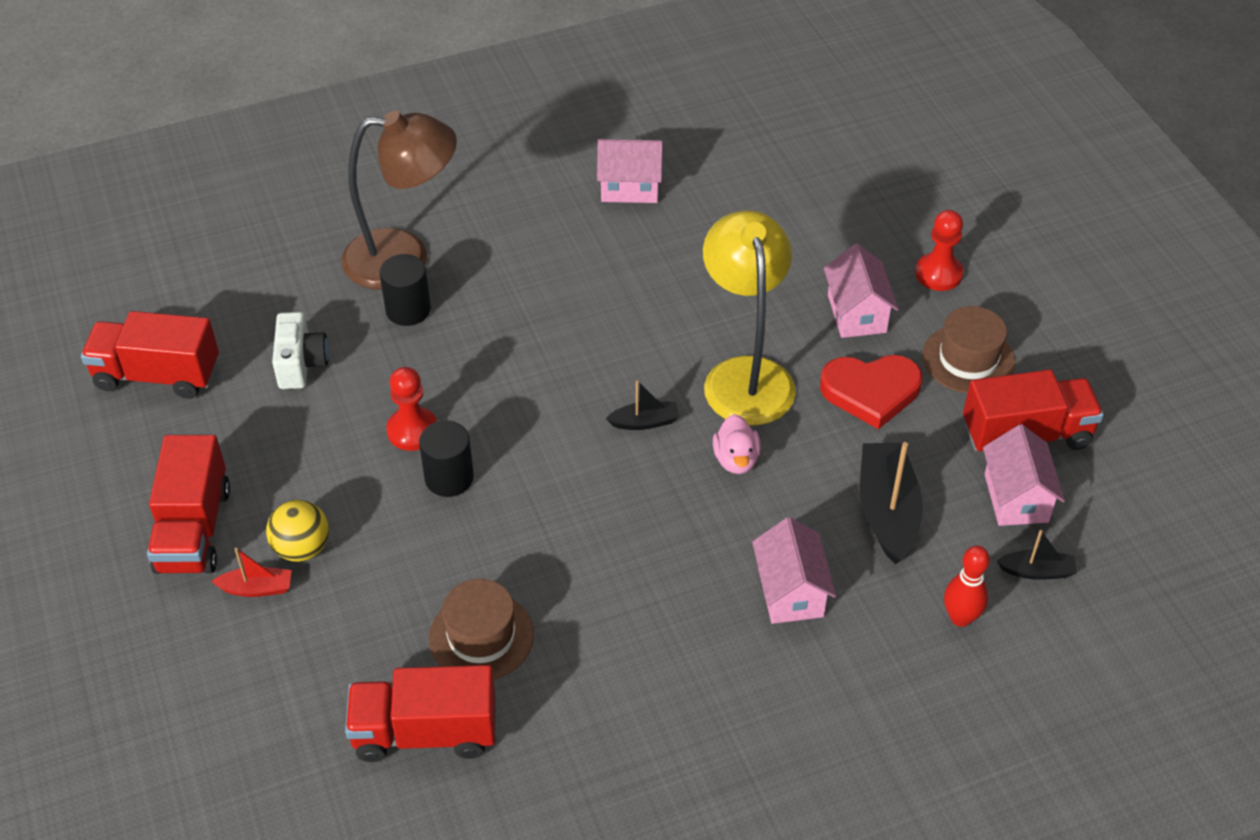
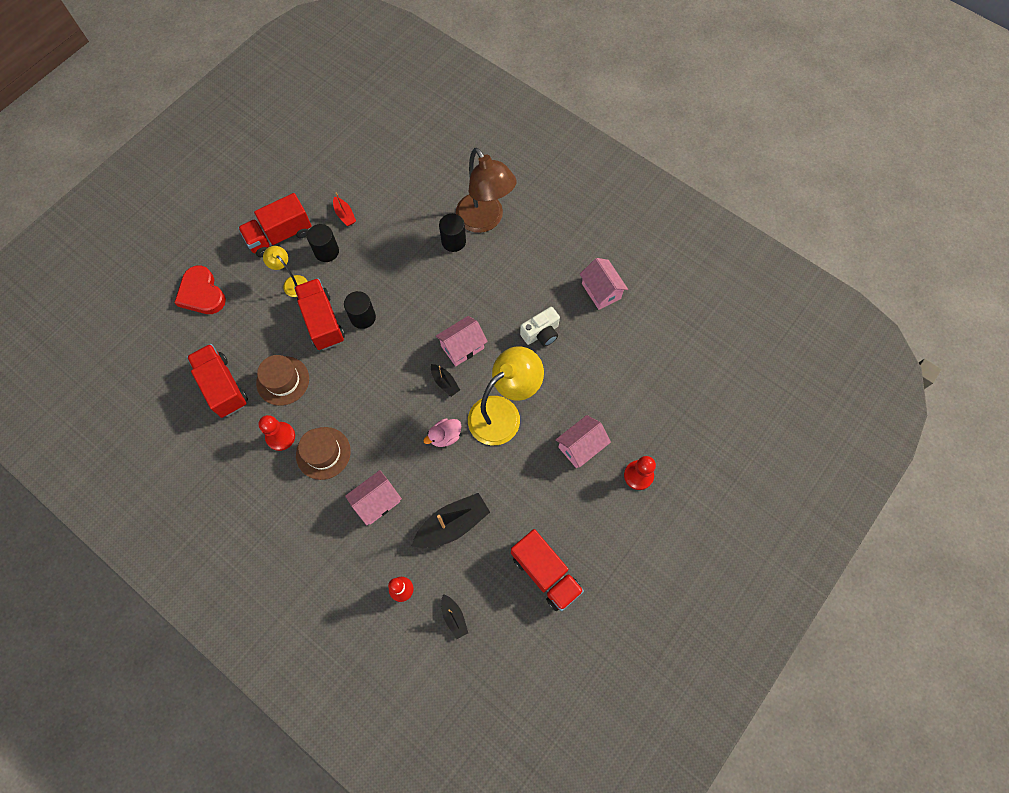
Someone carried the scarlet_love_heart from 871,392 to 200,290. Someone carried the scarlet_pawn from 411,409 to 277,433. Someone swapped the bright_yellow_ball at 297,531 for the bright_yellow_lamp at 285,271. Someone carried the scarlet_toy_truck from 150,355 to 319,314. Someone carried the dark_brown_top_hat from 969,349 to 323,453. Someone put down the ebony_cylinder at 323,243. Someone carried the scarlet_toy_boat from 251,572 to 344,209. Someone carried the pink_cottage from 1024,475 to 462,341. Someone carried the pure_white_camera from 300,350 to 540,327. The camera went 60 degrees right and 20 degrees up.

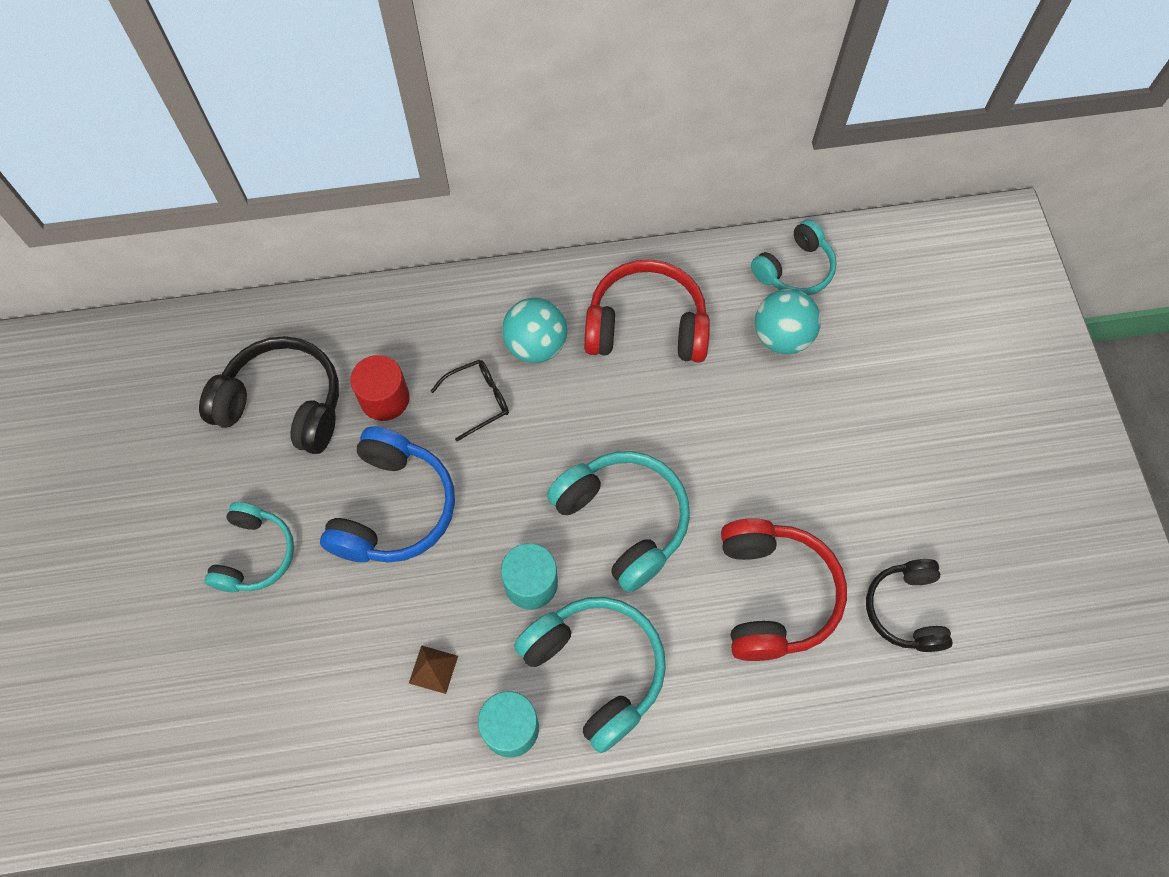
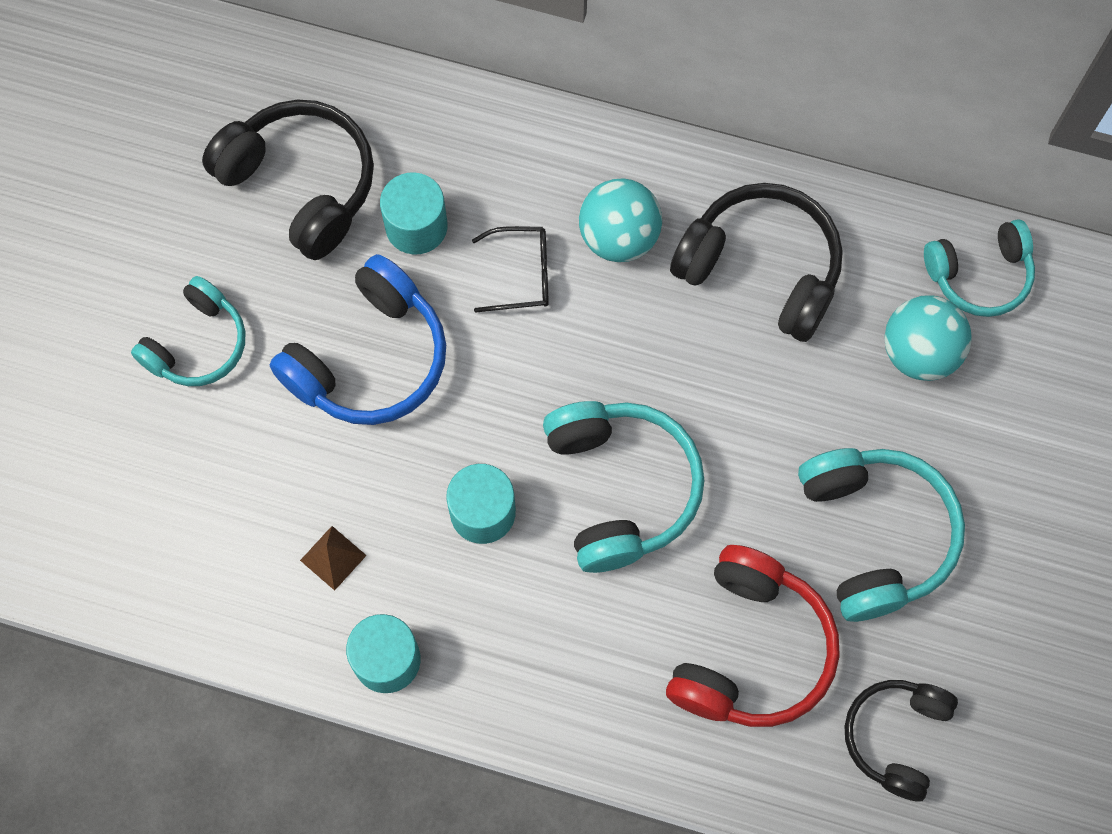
Someone repainted the scarlet_cylinder at 380,388, which became the turquoise_cylinder at 414,213. Someone repainted the scarlet_headset at 647,311, which became the ebony_headset at 756,262. Someone carried the turquoise_headset from 590,675 to 881,535. The camera went 25 degrees right and 5 degrees up.

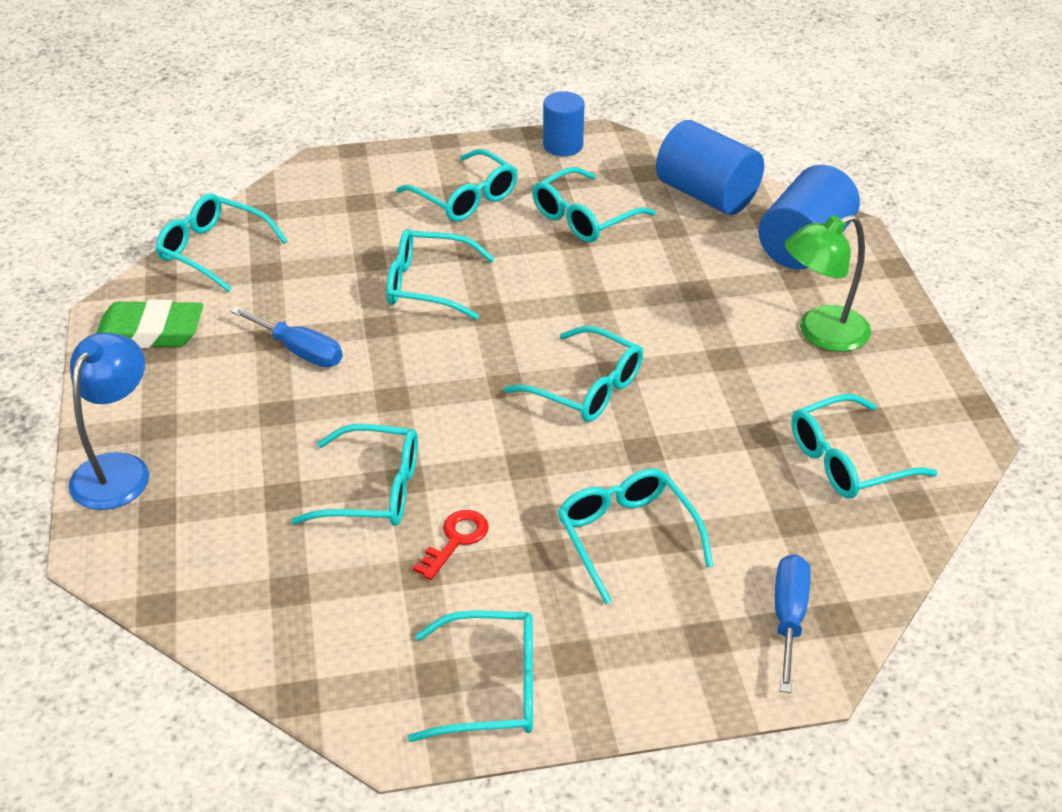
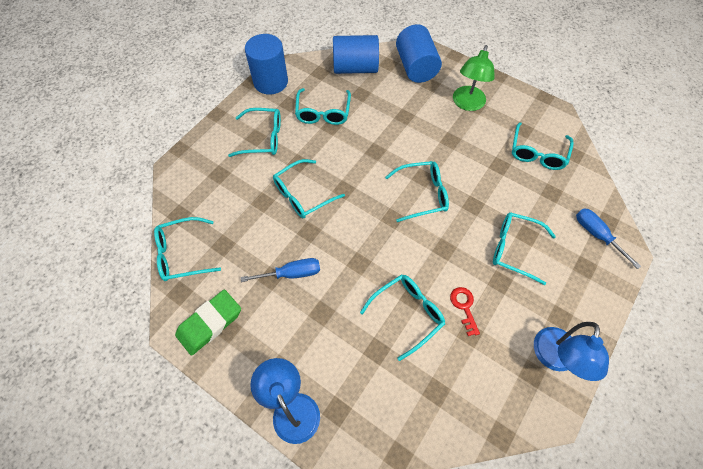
Someone scaled the cobalt_cylinder at 564,123 by 1.60. Someone swapped the turquoise_spectacles at 470,676 for the cobalt_lamp at 571,351. The camera went 45 degrees left and 20 degrees up.

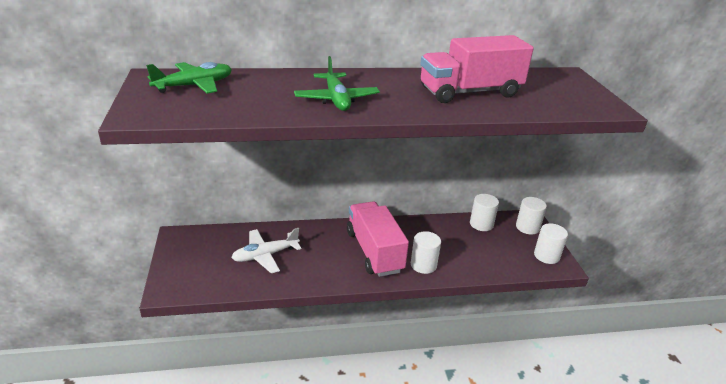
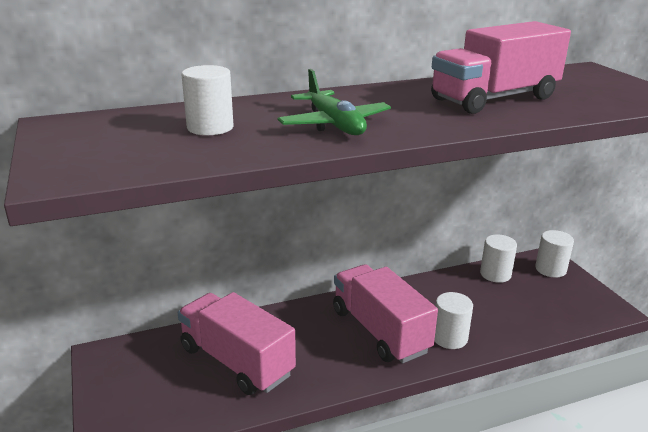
Someone swapped the pure_white_aeroplane at 266,250 for the pink_toy_truck at 237,343. Someone carried the pure_white_cylinder from 551,243 to 208,100. Someone took away the emerald_aeroplane at 189,78. The camera went 10 degrees left and 5 degrees down.

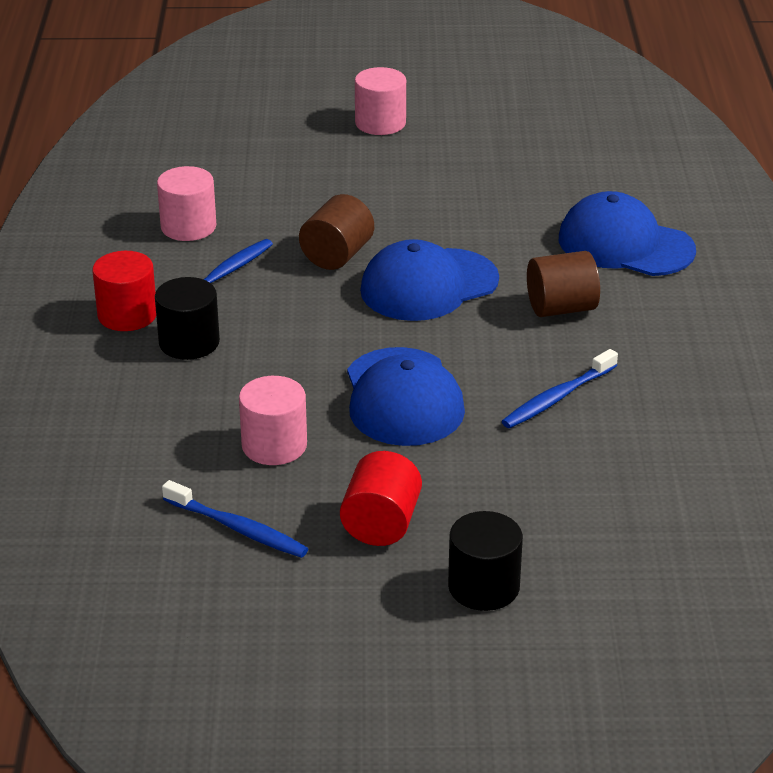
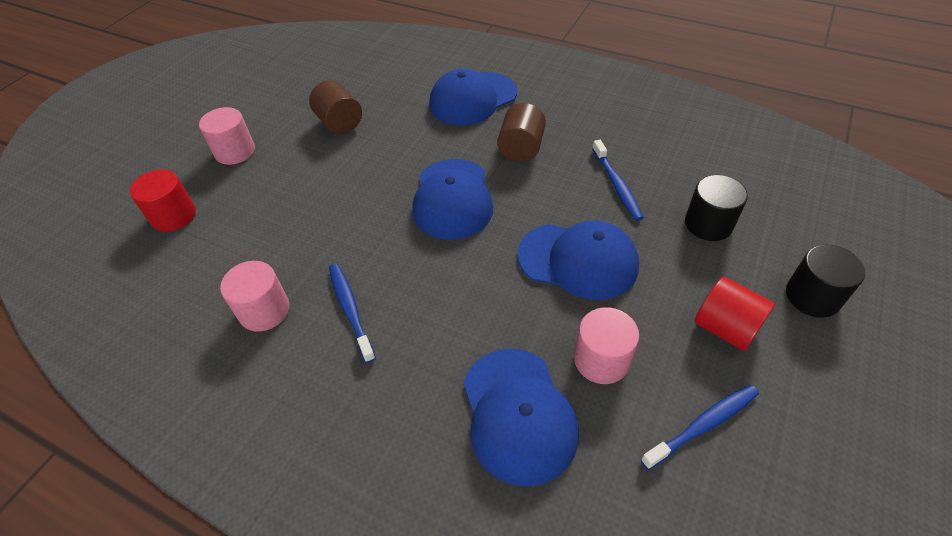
Someone carried the scarlet_cylinder from 124,291 to 163,200. Someone carried the dark_brown_cylinder from 336,232 to 335,107. Someone put down the cobalt_cap at 521,417. Someone carried the ebony_cylinder from 187,318 to 716,208. The camera went 60 degrees left and 15 degrees up.

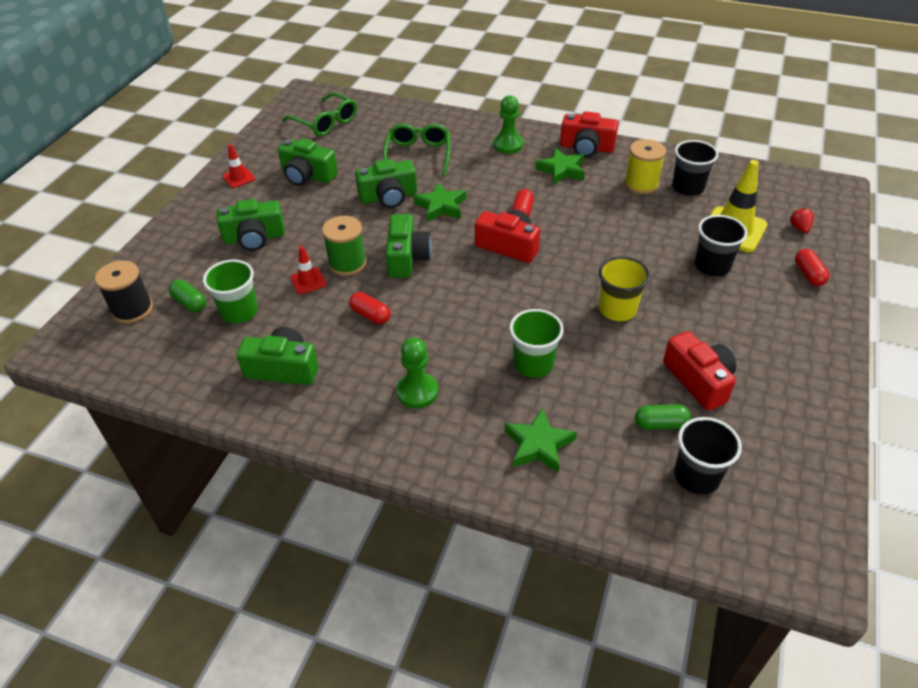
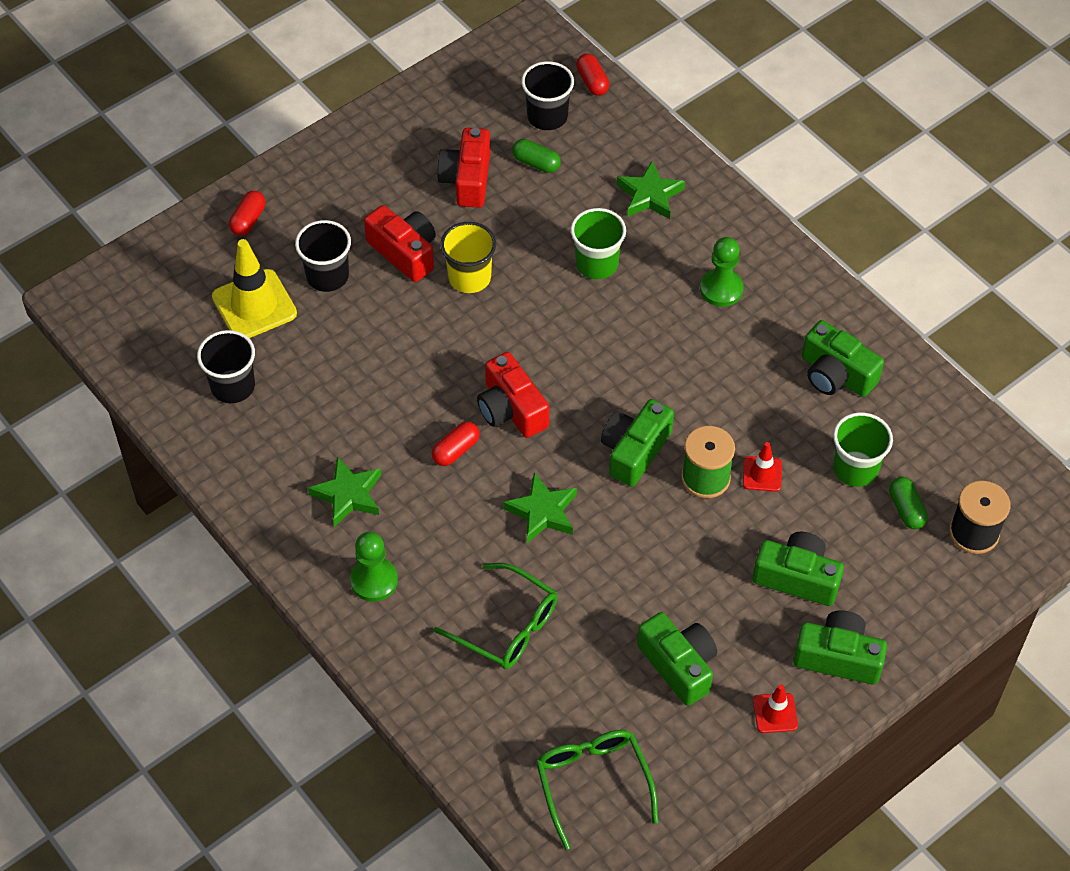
Someone carried the scarlet_camera from 589,134 to 400,243. Someone rotated the emerald_spectacles at 416,150 by 90 degrees counterclockwise. Someone carried the scarlet_capsule from 369,308 to 592,74. Someone carried the emerald_camera from 386,183 to 840,647. Someone took away the bright_yellow_bobbin at 645,166. Someone took away the scarlet_toy_strawberry at 802,220. The camera went 150 degrees left and 10 degrees up.

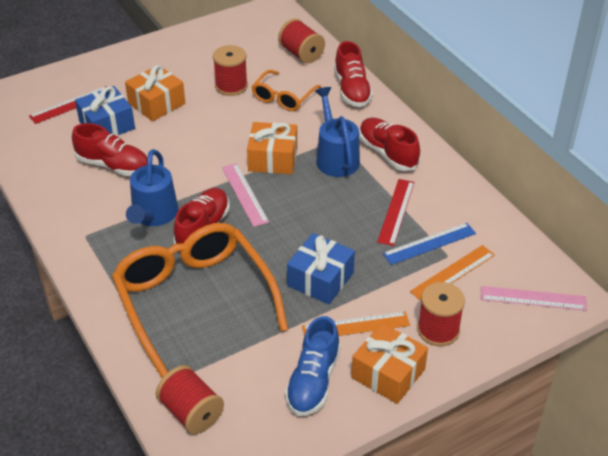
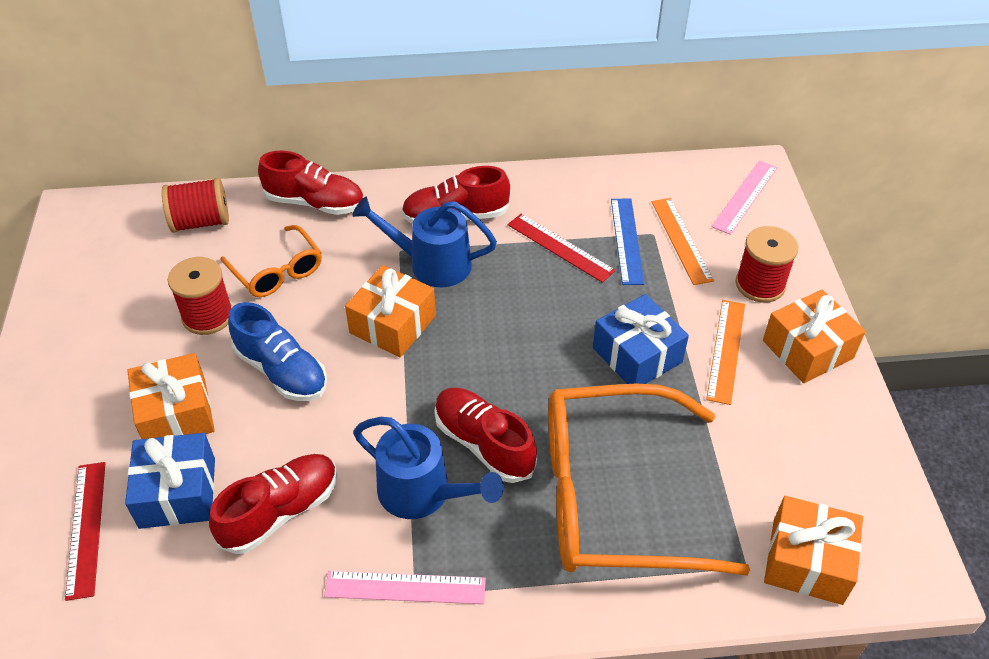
Someone carried the cobalt_shoe from 313,366 to 277,351. Someone carried the pink_straightedge from 245,195 to 405,587. Someone swapped the scarlet_bobbin at 190,399 for the orange_present at 813,550. The camera went 65 degrees left and 5 degrees up.

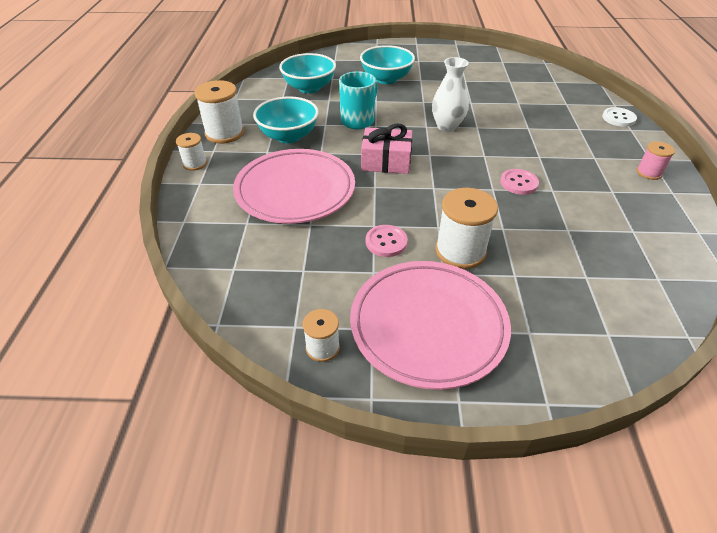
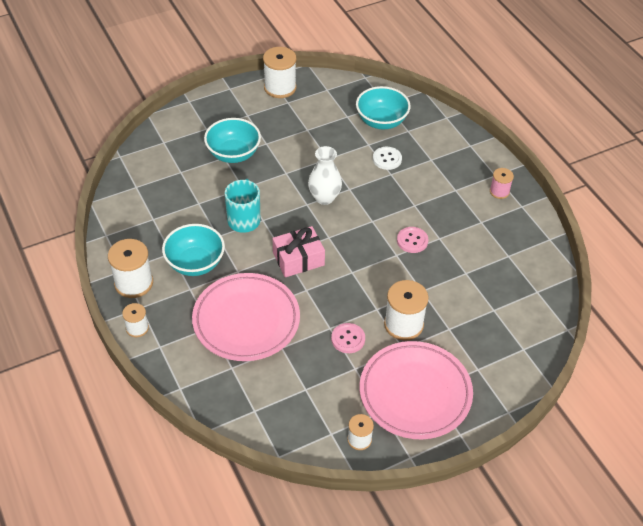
Someone put down the pure_white_bobbin at 279,72. Someone carried the turquoise_deep_dish from 307,73 to 383,107. Someone carried the pure_white_shirt_button from 619,117 to 387,158. The camera went 30 degrees left and 5 degrees up.

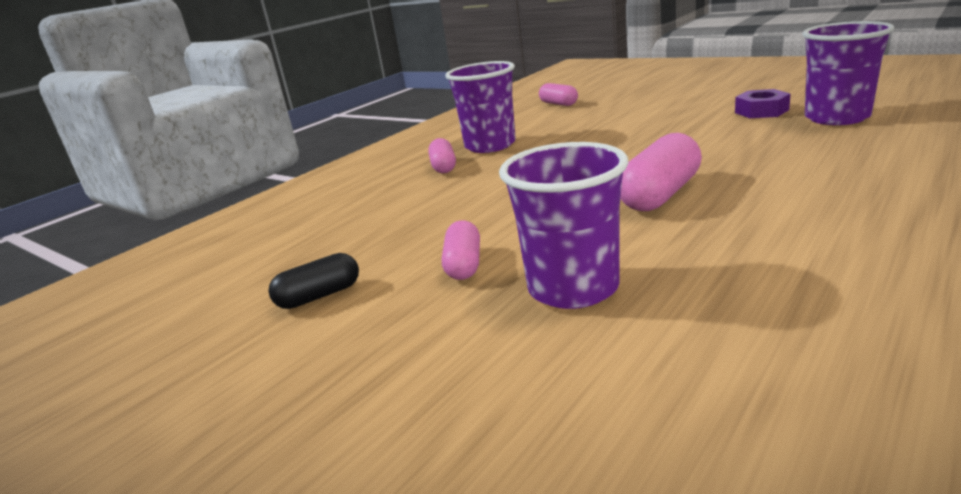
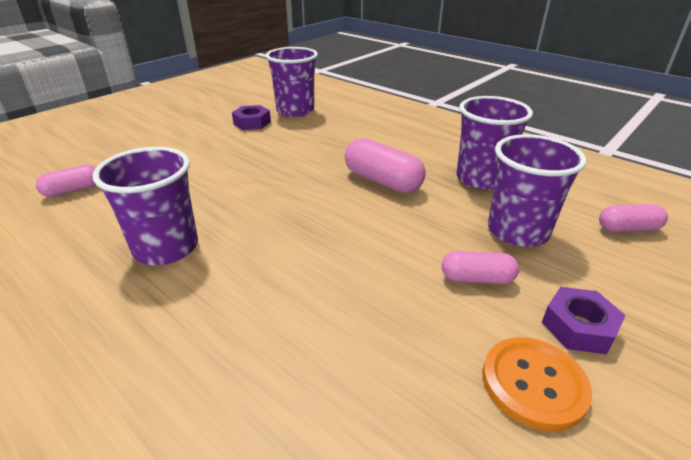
Someone put down the violet_tumbler at 494,143. Someone swapped the ebony_capsule at 313,281 for the orange_shirt_button at 537,384. Someone put down the violet_nut at 584,320. Someone carried the pink_capsule from 442,155 to 633,218. The camera went 90 degrees left and 10 degrees up.

